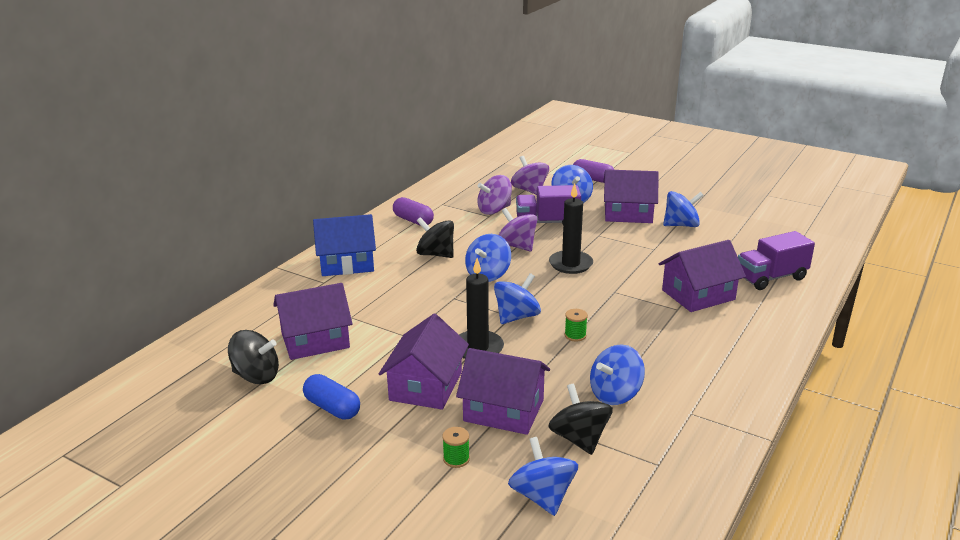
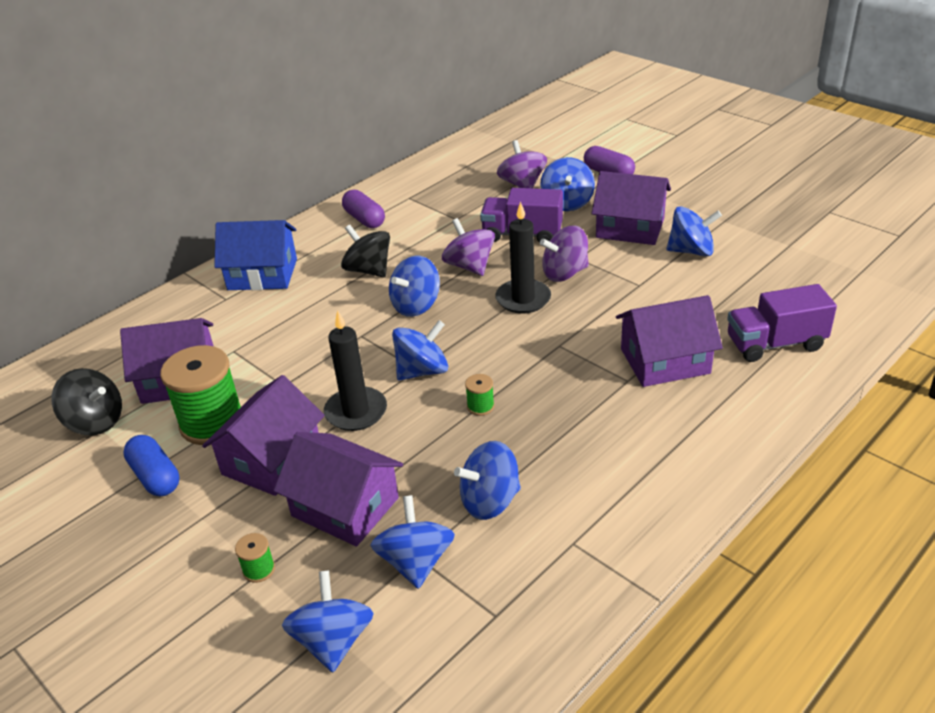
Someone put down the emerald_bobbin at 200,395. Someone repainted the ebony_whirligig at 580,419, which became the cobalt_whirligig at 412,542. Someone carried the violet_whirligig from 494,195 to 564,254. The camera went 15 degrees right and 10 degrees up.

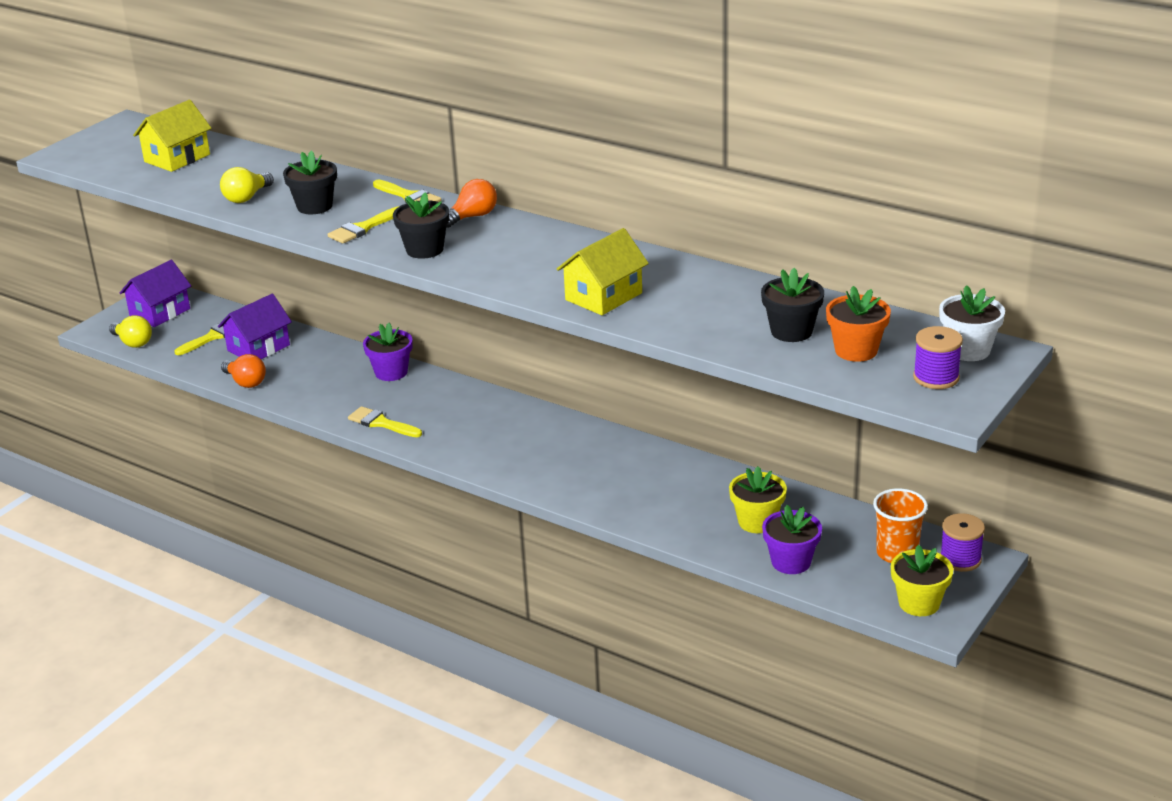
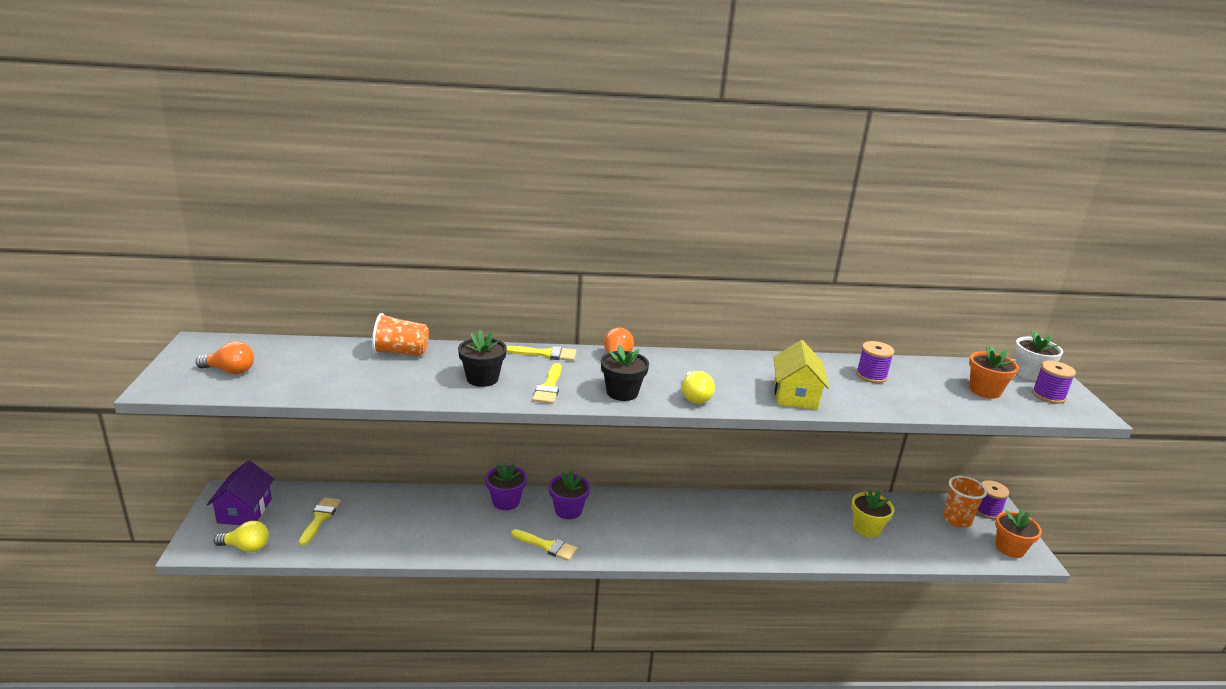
Someone carried the orange_bulb from 243,371 to 225,358. Someone put down the orange_tumbler at 400,334. Someone rotated the bright_yellow_brush at 385,421 by 150 degrees counterclockwise. Someone carried the violet_potted_plant from 792,539 to 569,495. Someone carried the bright_yellow_bulb from 247,185 to 698,387. Someone put down the violet_bobbin at 875,362. Someone repainted the bright_yellow_potted_plant at 922,580, which became the orange_potted_plant at 1018,533. Someone took away the bright_yellow_cottage at 172,136. Someone took away the violet_cottage at 255,326. Someone took away the ebony_potted_plant at 792,305. The camera went 40 degrees left and 5 degrees down.

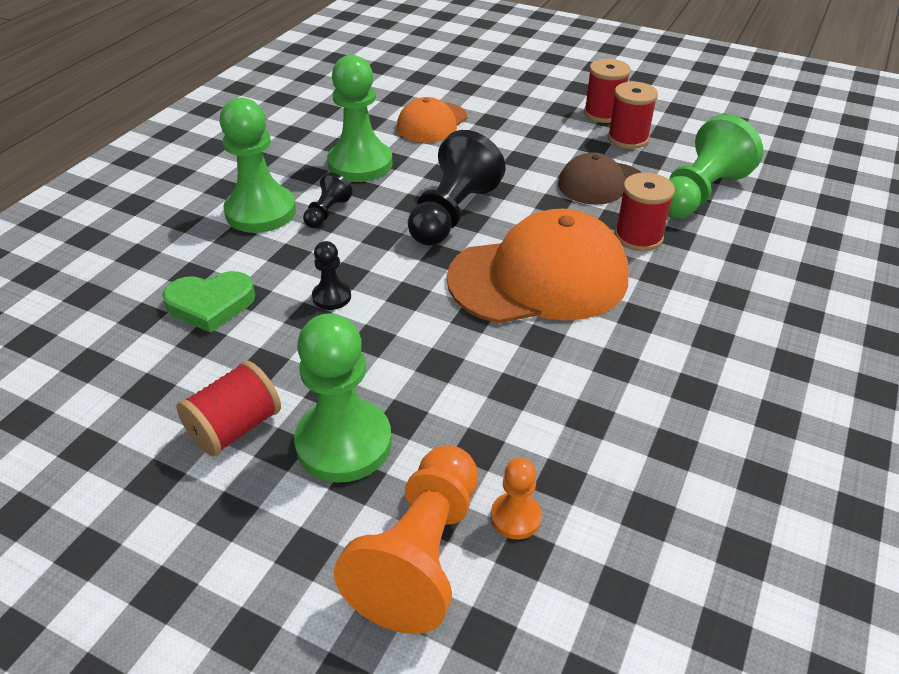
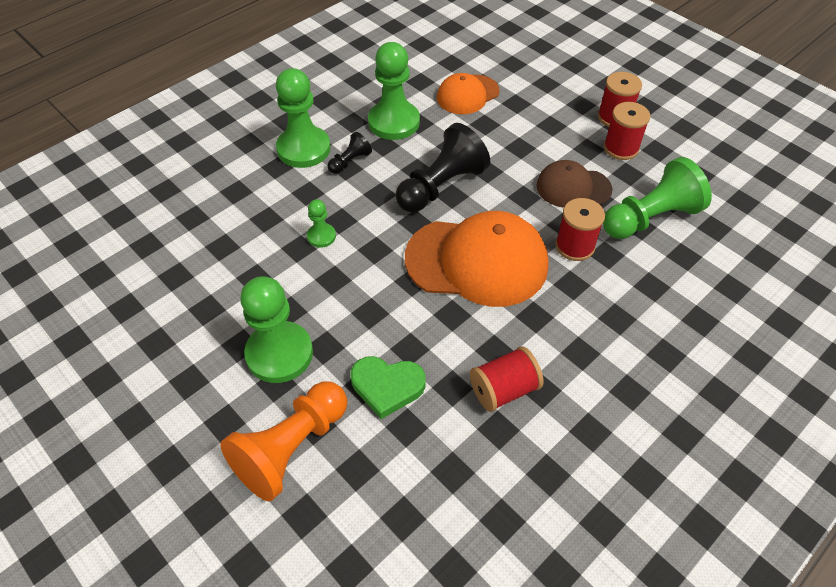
Someone repainted the ebony_pawn at 331,275, which became the emerald_pawn at 321,223. Someone carried the emerald_love_heart from 208,302 to 388,387. Someone carried the scarlet_bobbin from 228,408 to 507,379. Someone took away the orange_pawn at 516,498. The camera went 20 degrees right and 10 degrees up.

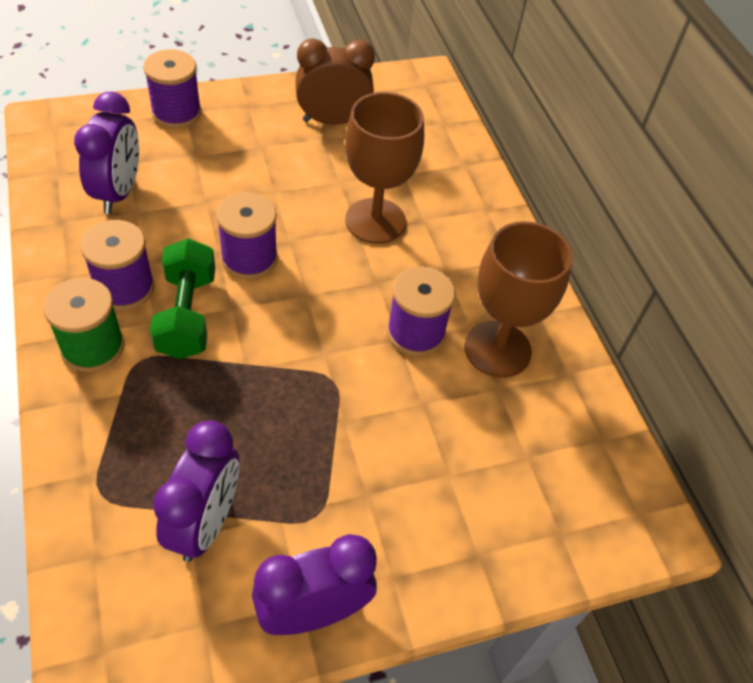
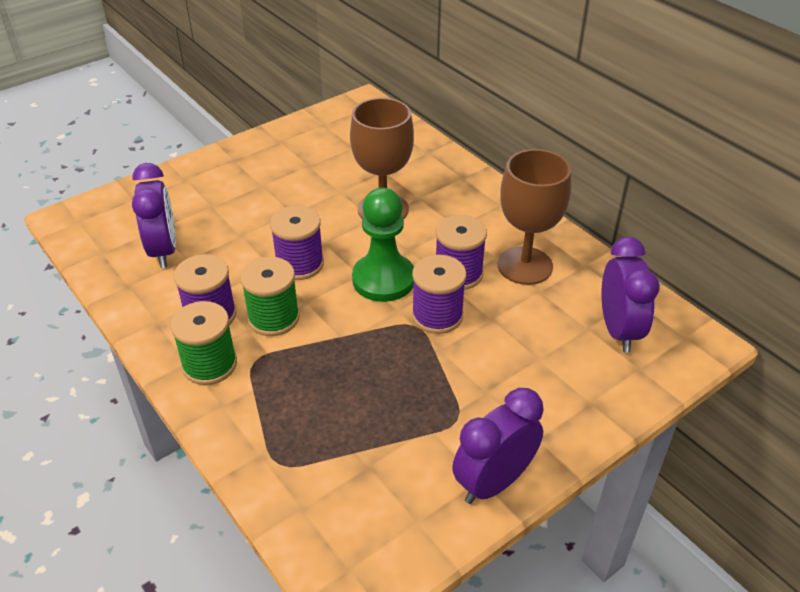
Someone swapped the emerald_hand_weight at 182,298 for the emerald_bobbin at 270,296. Someone put down the emerald_pawn at 383,245. Someone carried the violet_bobbin from 172,89 to 439,294. Someone carried the violet_bedside_clock from 196,491 to 630,295. Someone took away the dark_brown_bedside_clock at 335,81. The camera went 15 degrees left and 10 degrees down.

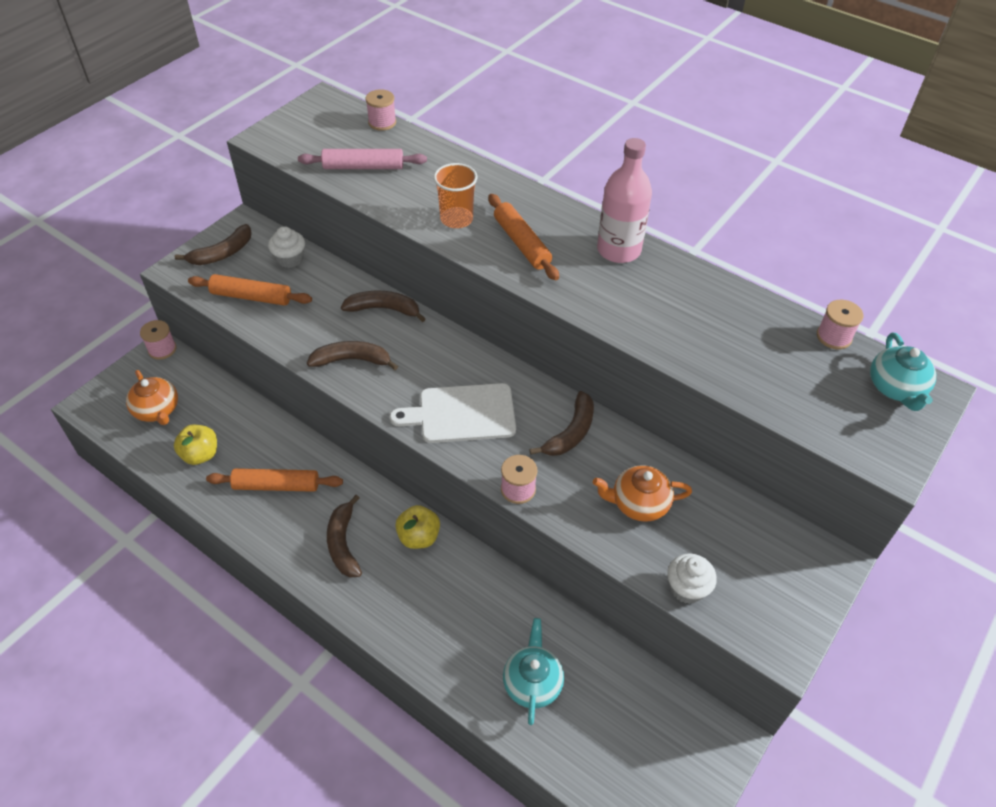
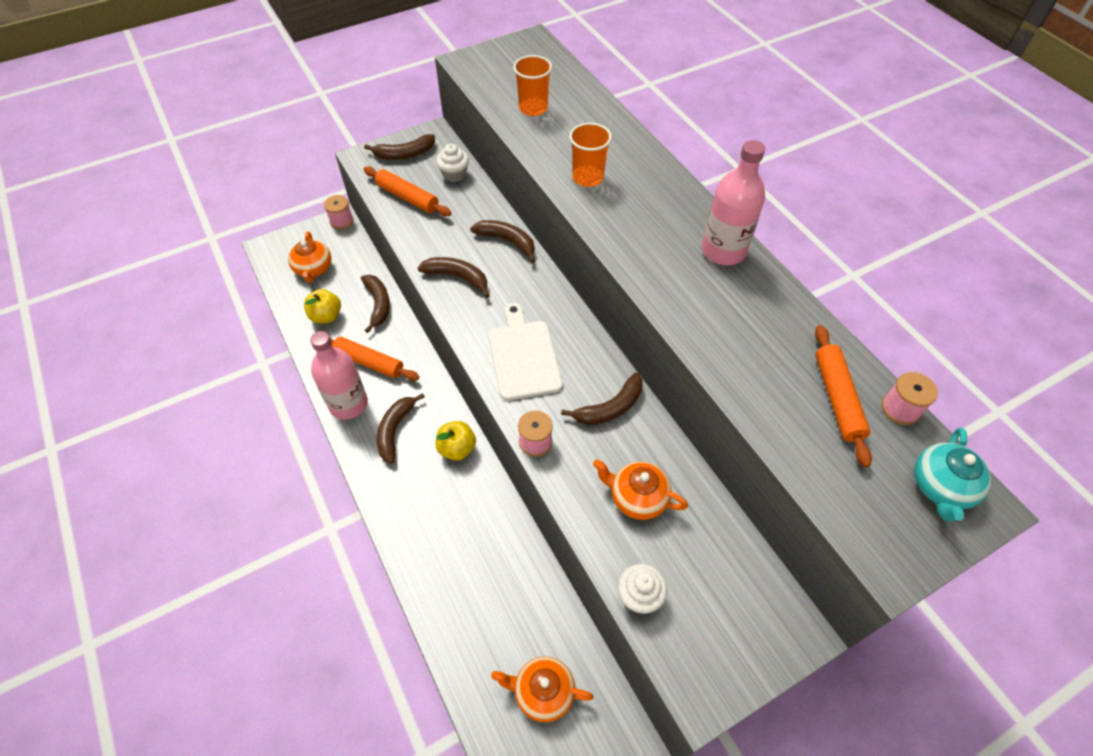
Someone put down the pink_drink_bottle at 339,375. Someone put down the dark_brown_banana_fruit at 375,304. Someone rotated the pure_white_cutting_board at 453,413 by 60 degrees clockwise. Someone put down the orange_teapot at 542,689. Someone swapped the pink_dough_roller at 362,159 for the orange_tumbler at 532,85. Someone carried the orange_dough_roller from 523,237 to 843,396. Someone took away the pink_bobbin at 381,110. Someone took away the turquoise_teapot at 533,671. The camera went 25 degrees right and 5 degrees up.

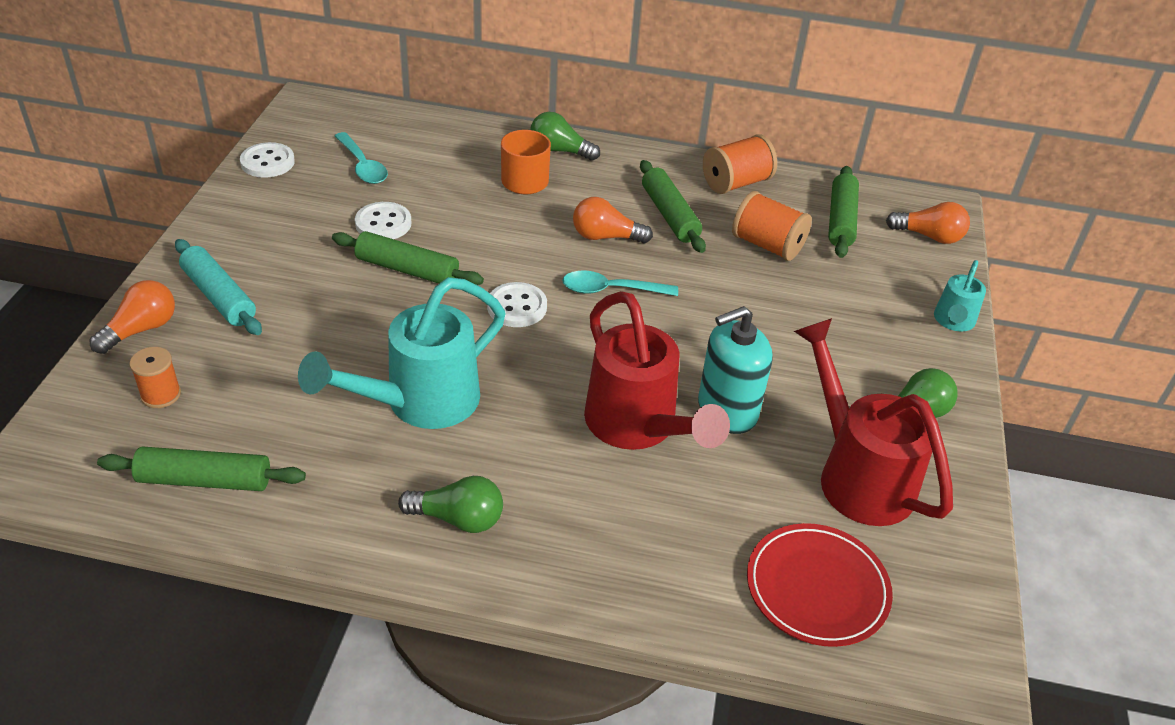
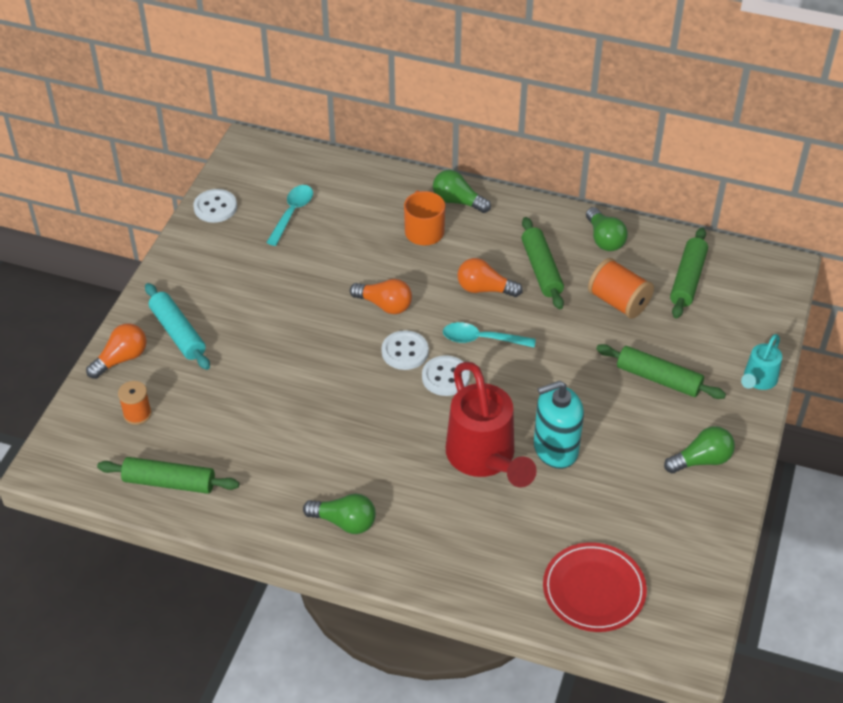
Someone rotated the turquoise_teaspoon at 361,158 by 135 degrees counterclockwise. Someone carried the orange_bulb from 928,223 to 381,296. Someone carried the pure_white_shirt_button from 383,220 to 446,375. Someone swapped the orange_bobbin at 740,164 for the emerald_bulb at 607,229. Someone carried the emerald_dough_roller from 408,258 to 661,371. Someone took away the turquoise_watering_can at 401,353. Someone took away the scarlet_watering_can at 873,422. The camera went 10 degrees right and 5 degrees up.

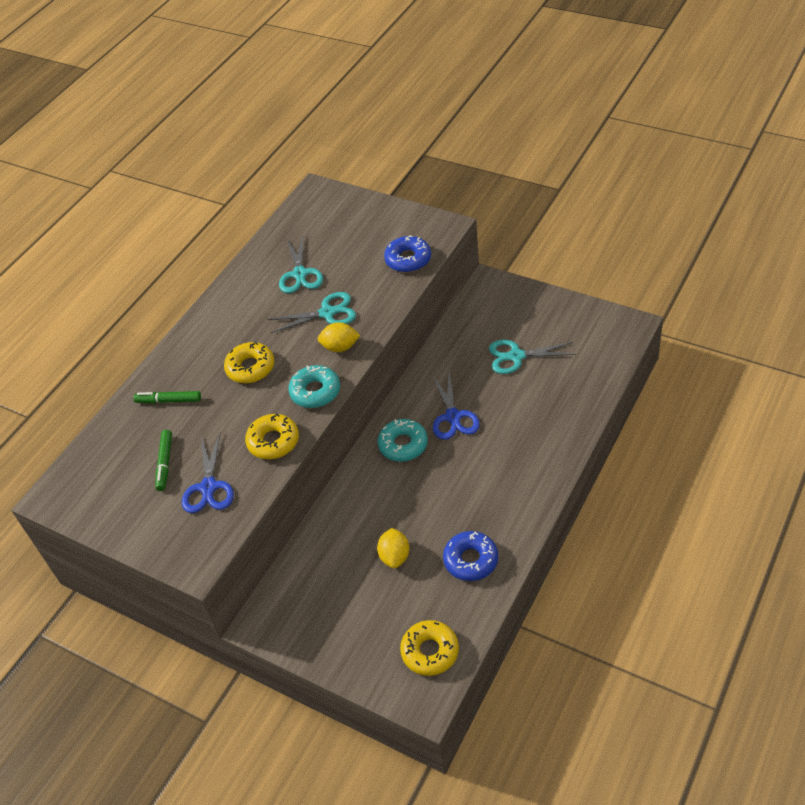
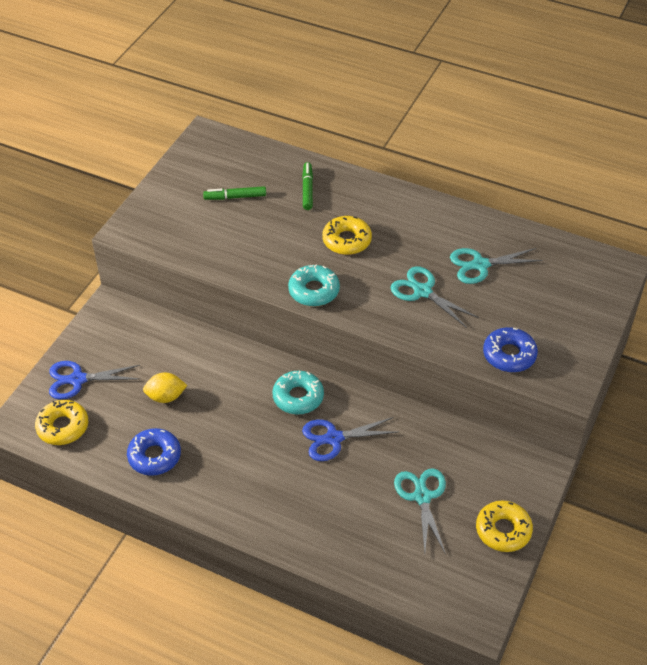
Someone carried the cobalt_scissors from 208,472 to 94,380. Someone rotated the turquoise_scissors at 311,312 by 150 degrees clockwise. Someone carried the bright_yellow_doughnut from 272,436 to 504,526. Someone took away the bright_yellow_toy_lemon at 339,337. The camera went 80 degrees right and 0 degrees up.

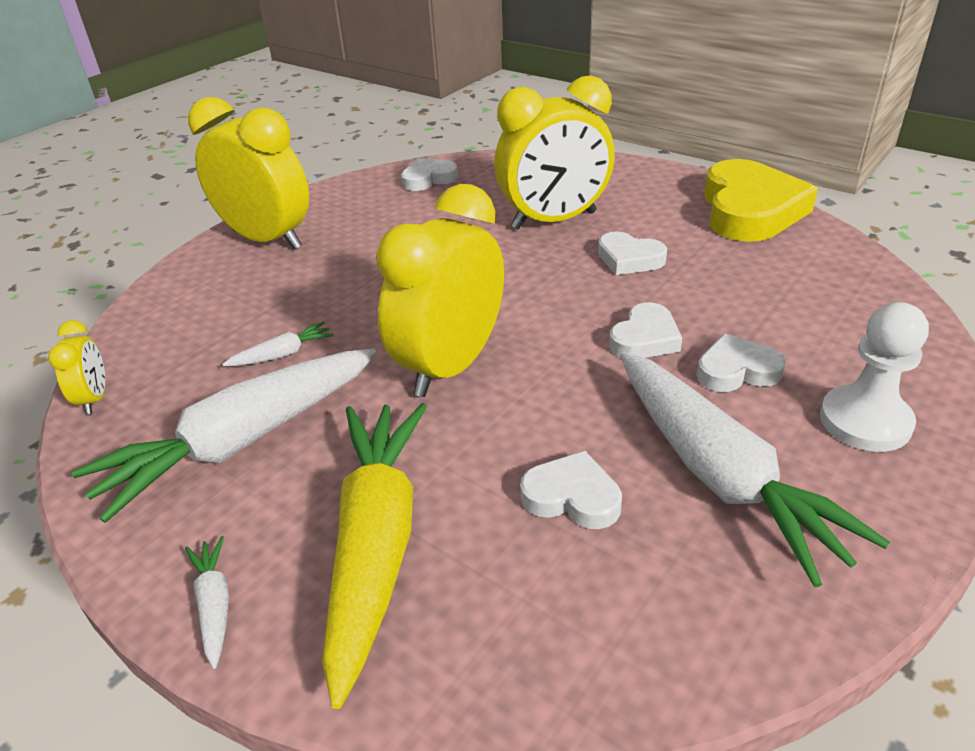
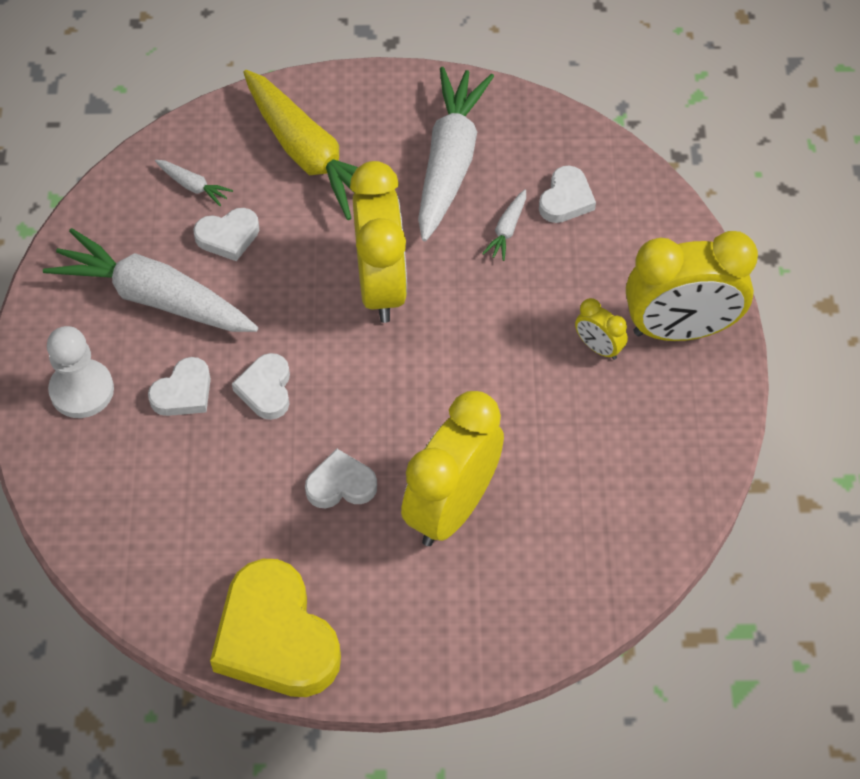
Someone carried the pure_white_toy_carrot from 207,602 to 194,183. Someone carried the pure_white_love_heart from 429,174 to 567,194. Someone carried the bright_yellow_bedside_clock from 76,367 to 601,329. The camera went 140 degrees right and 20 degrees up.

